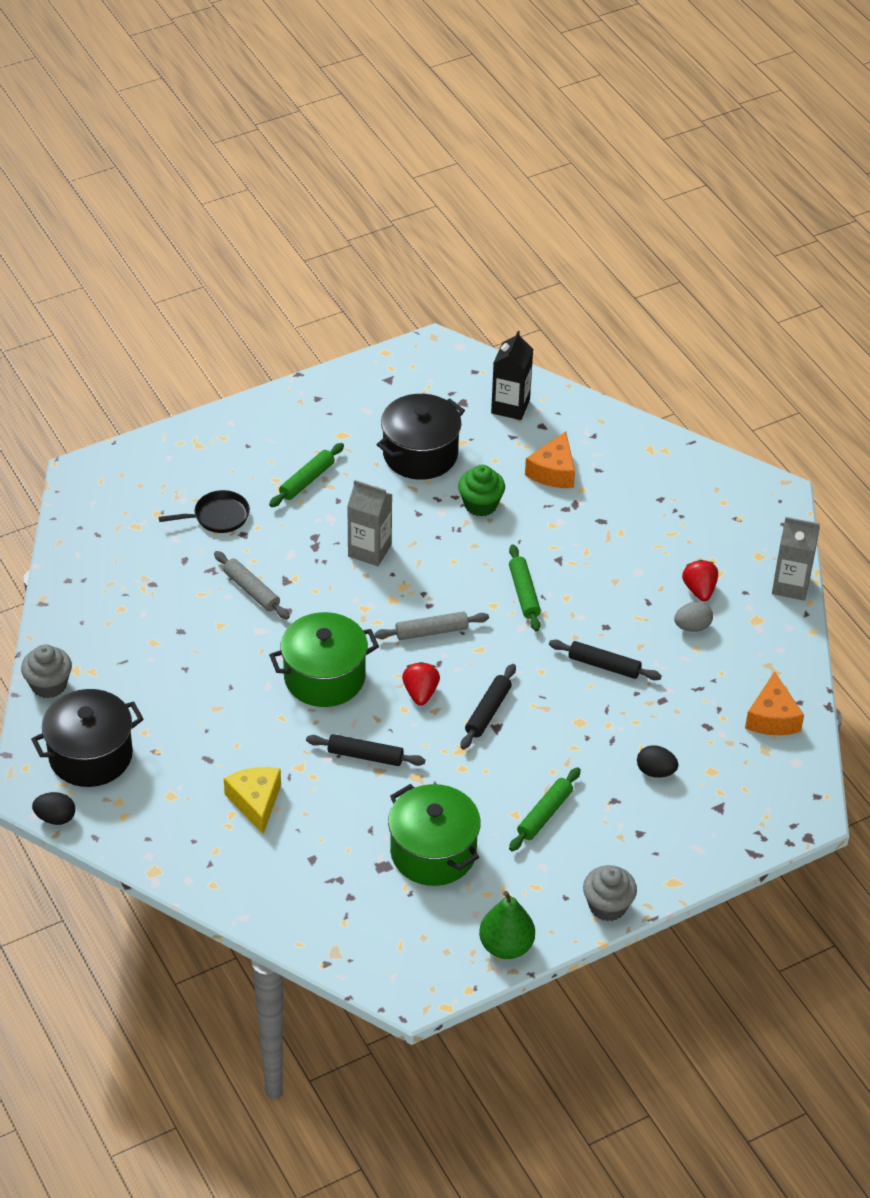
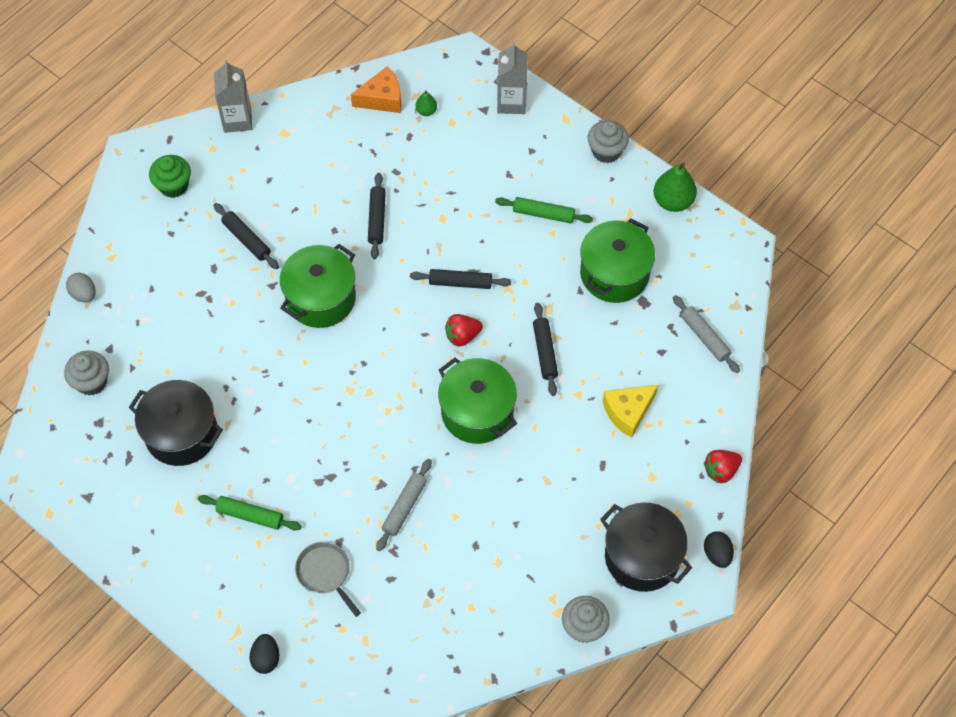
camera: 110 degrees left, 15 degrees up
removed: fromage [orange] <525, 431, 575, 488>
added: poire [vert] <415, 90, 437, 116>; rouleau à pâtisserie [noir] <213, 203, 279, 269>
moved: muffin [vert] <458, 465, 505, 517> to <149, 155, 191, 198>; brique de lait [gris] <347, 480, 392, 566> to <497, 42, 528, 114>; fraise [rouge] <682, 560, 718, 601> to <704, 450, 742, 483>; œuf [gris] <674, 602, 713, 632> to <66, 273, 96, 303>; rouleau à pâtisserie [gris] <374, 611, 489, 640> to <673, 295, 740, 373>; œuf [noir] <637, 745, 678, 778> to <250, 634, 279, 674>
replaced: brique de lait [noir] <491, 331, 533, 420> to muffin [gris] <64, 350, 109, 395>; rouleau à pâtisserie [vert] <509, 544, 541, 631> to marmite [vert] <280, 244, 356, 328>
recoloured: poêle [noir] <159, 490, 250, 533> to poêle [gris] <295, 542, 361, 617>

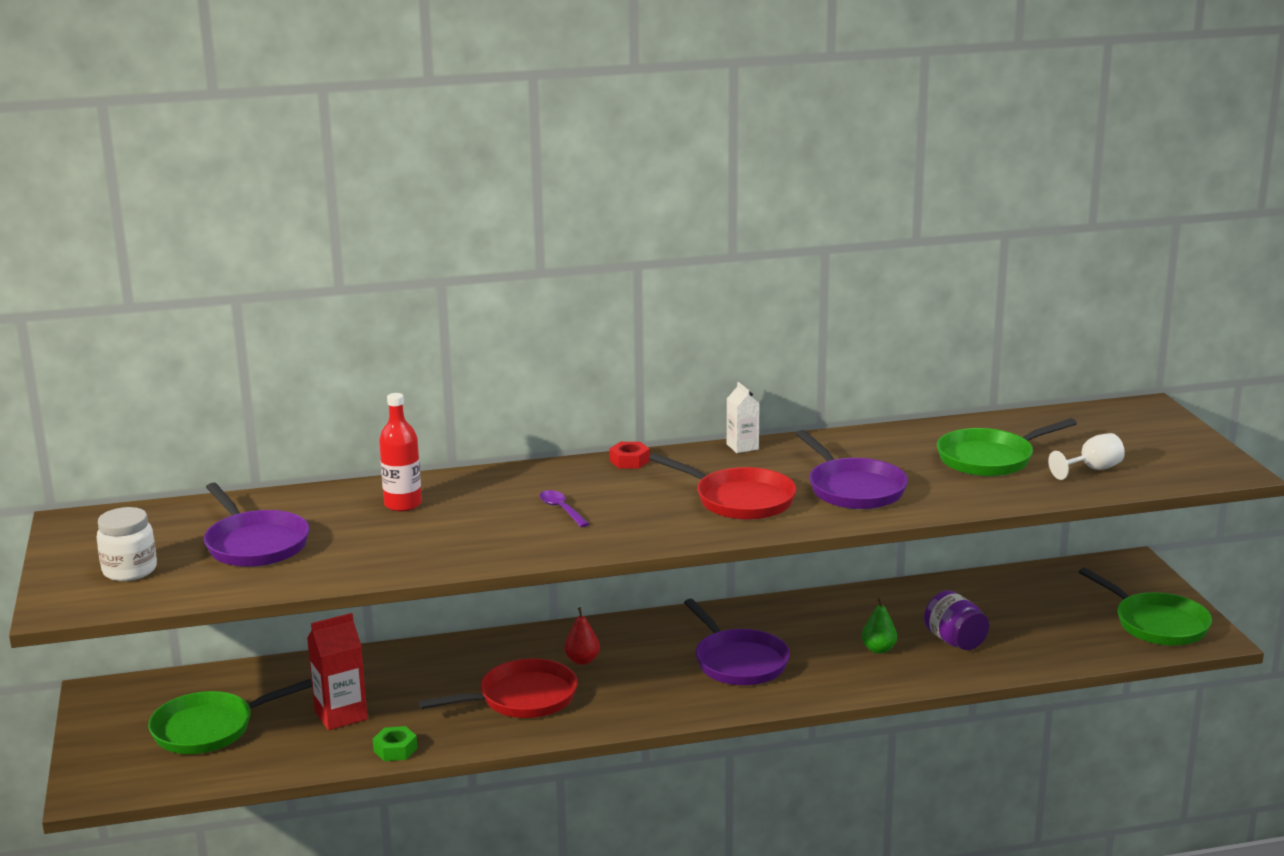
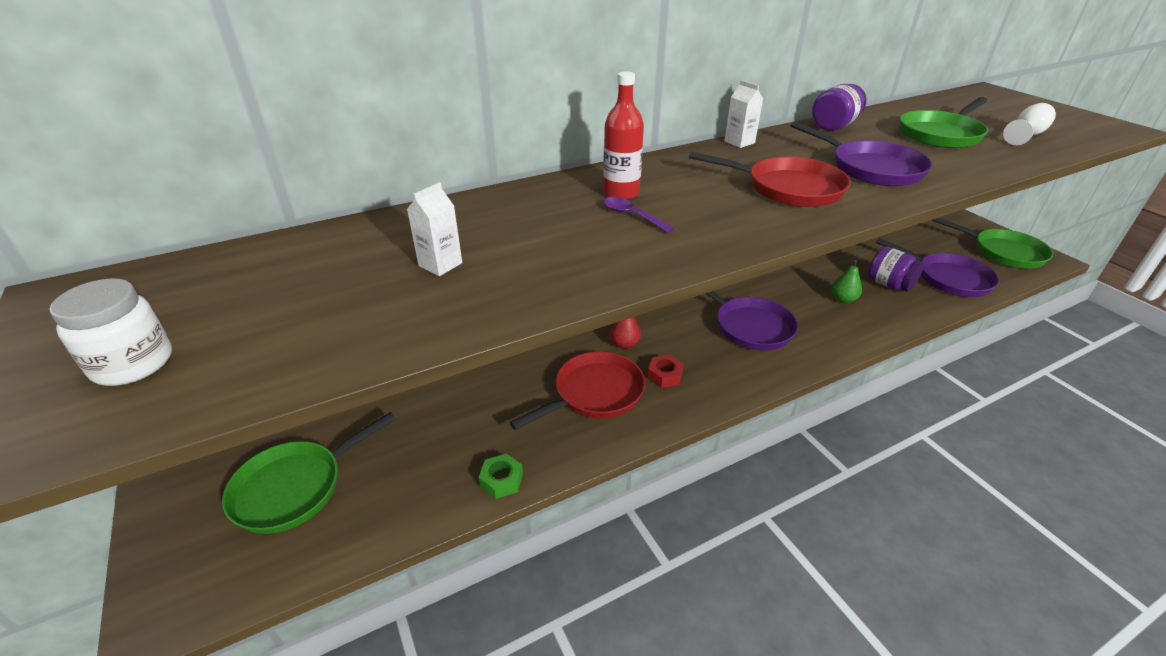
camera: 15 degrees left, 15 degrees up
removed: brique de lait [rouge] <307, 613, 368, 730>
added: bocal [violet] <812, 84, 866, 131>; brique de lait [blanc] <407, 182, 462, 276>
moved: bouteille [rouge] <379, 393, 422, 512> to <603, 71, 644, 200>; écrou [rouge] <609, 442, 650, 469> to <648, 355, 684, 388>; poêle [violet] <204, 483, 309, 567> to <876, 238, 999, 297>

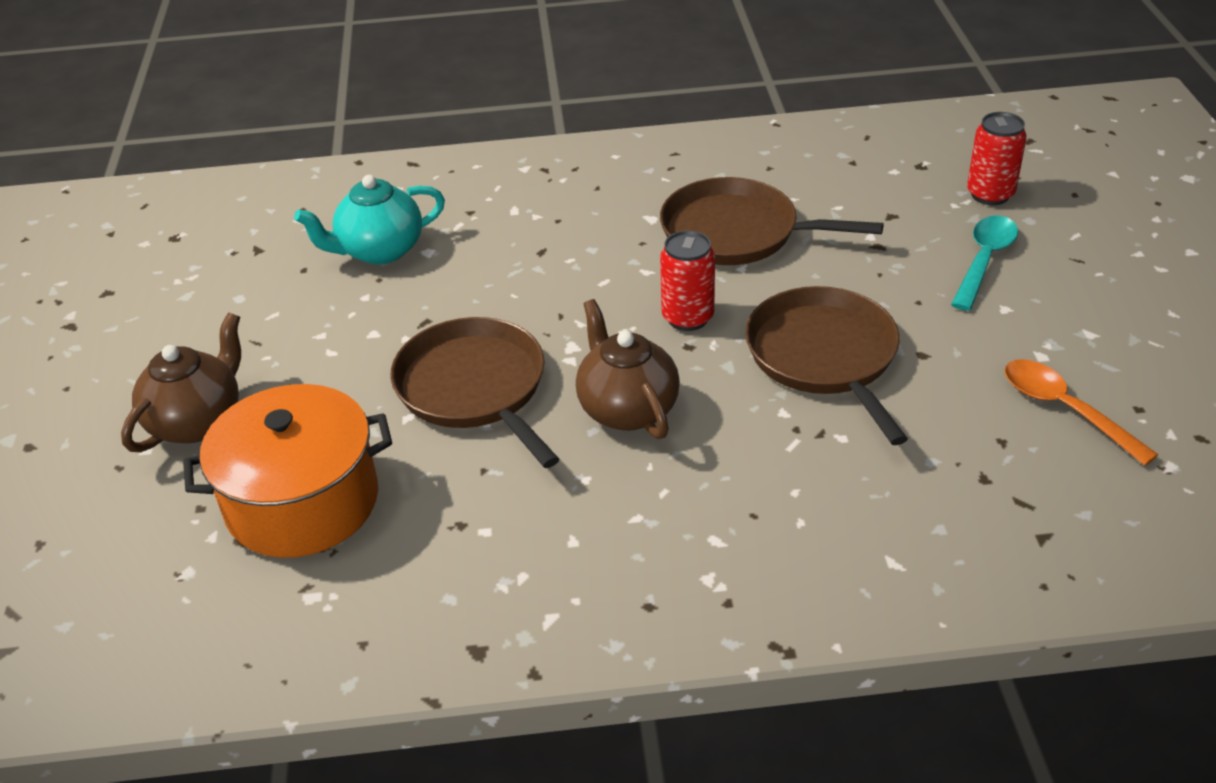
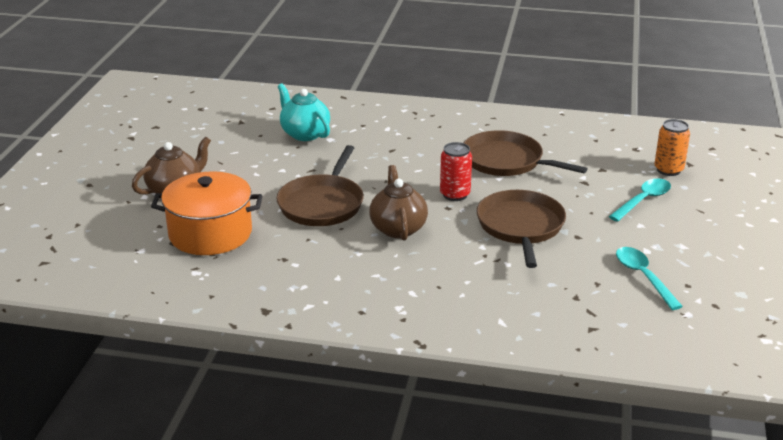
camera: 15 degrees right, 10 degrees down
recoloured: canette [rouge] <967, 112, 1027, 205> to canette [orange] <654, 119, 690, 176>; cuillère [orange] <1005, 359, 1159, 466> to cuillère [turquoise] <616, 247, 683, 310>
turned: théière [turquoise] <294, 175, 445, 265> = <278, 83, 330, 141> 60 degrees clockwise; poêle [marron] <390, 317, 560, 468> = <276, 145, 364, 226> 150 degrees counterclockwise

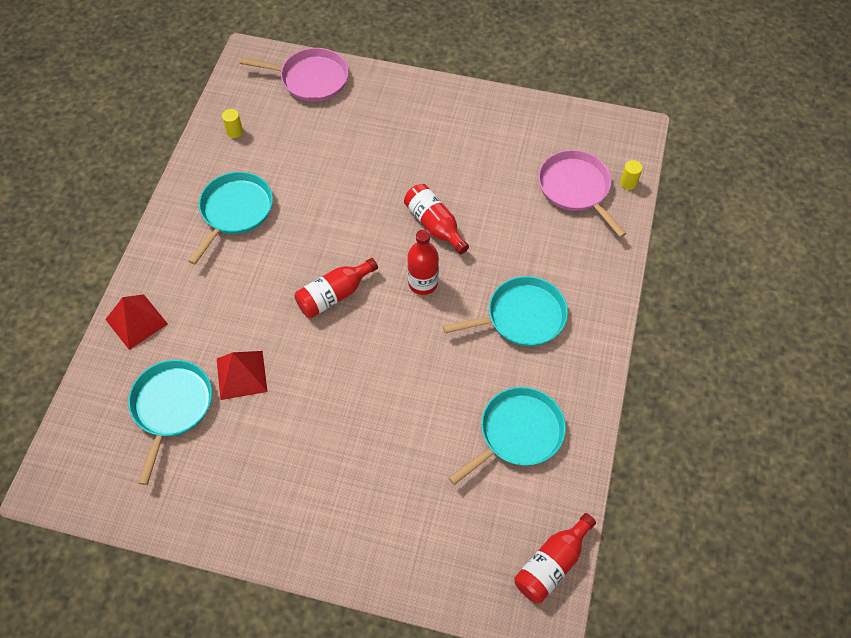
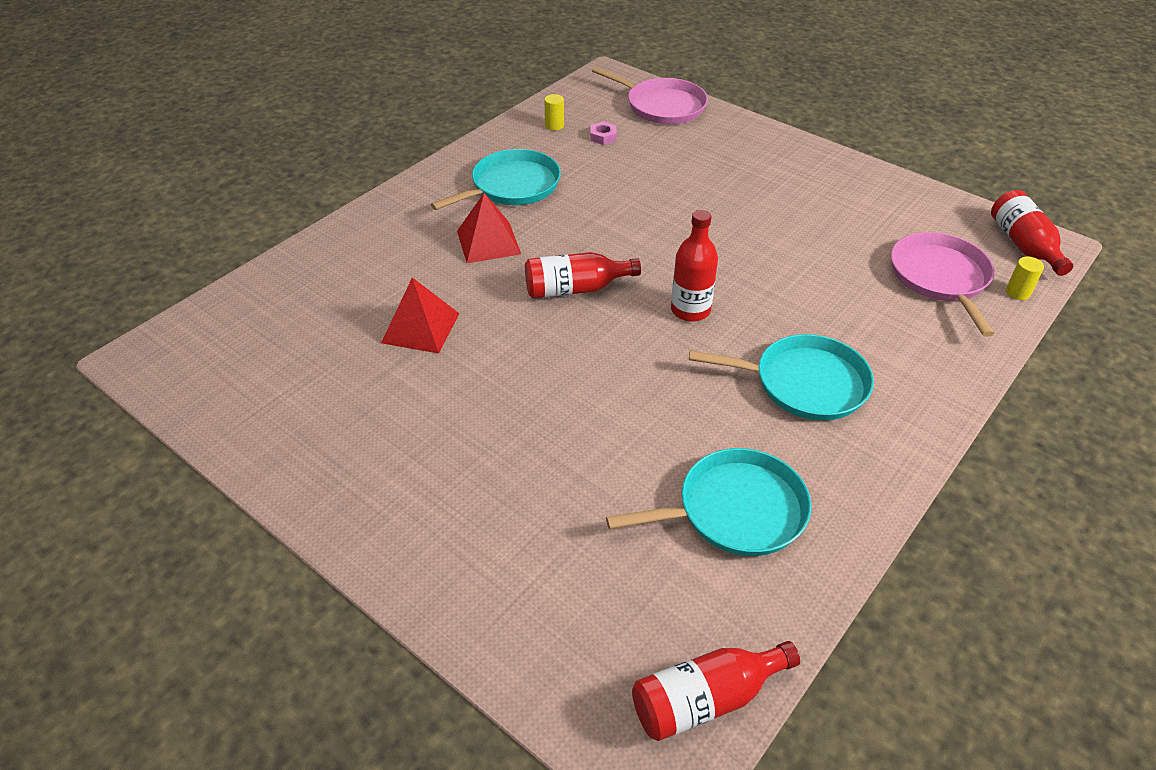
camera: 25 degrees right, 15 degrees down
removed: poêle [turquoise] <128, 360, 212, 485>
added: écrou [rose] <590, 122, 617, 145>
moved: bouteille [rouge] <404, 184, 469, 254> to <991, 190, 1073, 276>; pyramide [rouge] <105, 294, 168, 350> to <457, 193, 521, 263>

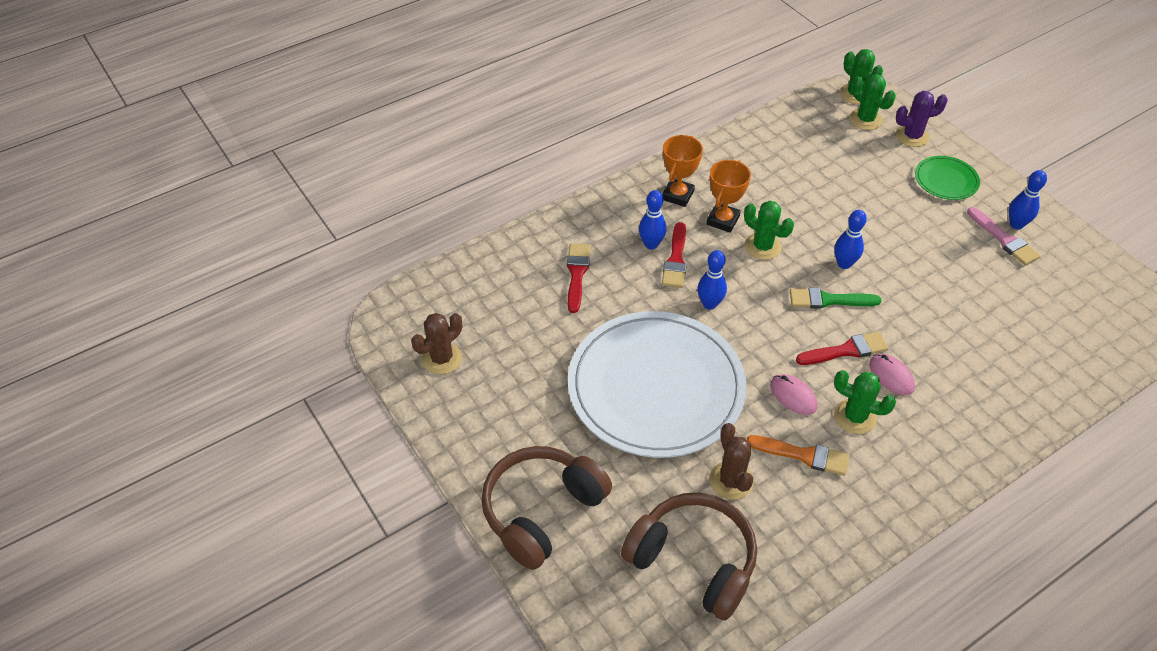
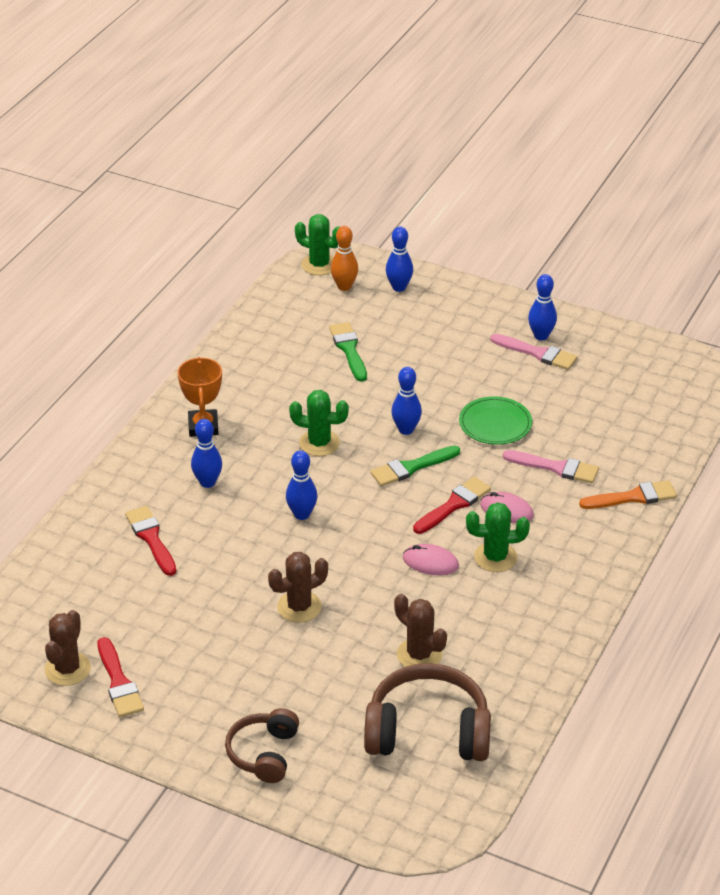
camera: 30 degrees left, 10 degrees down
removed: trophée [orange] <707, 160, 751, 233>
added: pinceau [vert] <329, 322, 367, 382>; pinceau [rose] <503, 450, 599, 483>
moved: assiette [vert] <915, 156, 980, 200> to <459, 397, 532, 445>; pinceau [rouge] <662, 222, 687, 288> to <97, 637, 144, 717>; pinceau [orange] <747, 435, 849, 476> to <579, 480, 677, 509>
replaced: cactus [vert] <849, 74, 896, 130> to quille [orange] <331, 226, 358, 291>; cactus [violet] <896, 91, 948, 147> to quille [bleu] <386, 226, 413, 292>; assiette [blanc] <568, 311, 747, 458> to cactus [marron] <268, 552, 328, 623>
resized: casque audio [marron] <481, 446, 612, 570> = <225, 708, 299, 783> x0.60

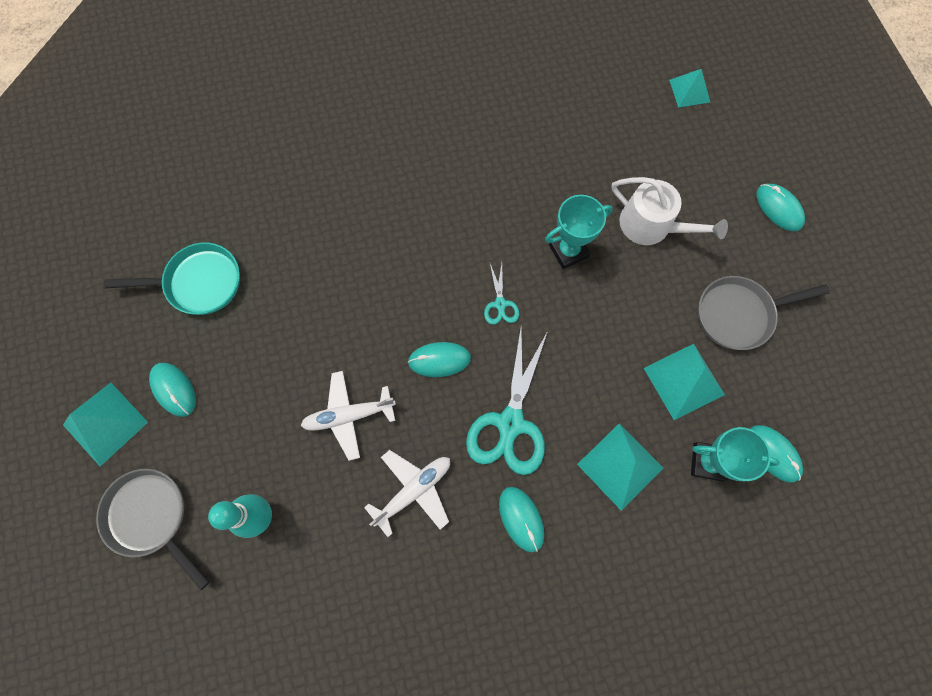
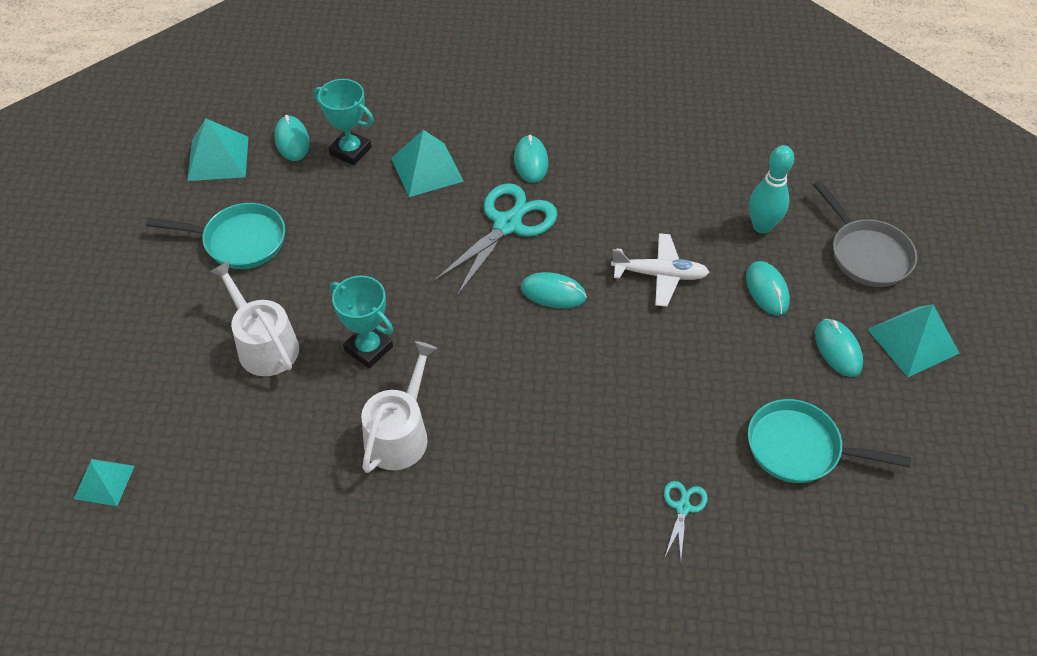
camera: 160 degrees left, 20 degrees down
removed: avion [blanc] <364, 450, 450, 537>
added: arrosoir [blanc] <361, 341, 437, 473>
moved: souris [turquoise] <756, 184, 805, 231> to <746, 261, 790, 315>; ciseaux [turquoise] <484, 263, 519, 325> to <664, 481, 708, 559>; pyramide [turquoise] <644, 344, 725, 420> to <187, 118, 248, 181>
recoloured: poêle [gris] <698, 276, 830, 350> to poêle [turquoise] <146, 203, 285, 269>
turned: trophée [turquoise] <545, 195, 613, 269> = <330, 276, 393, 368> 45 degrees clockwise

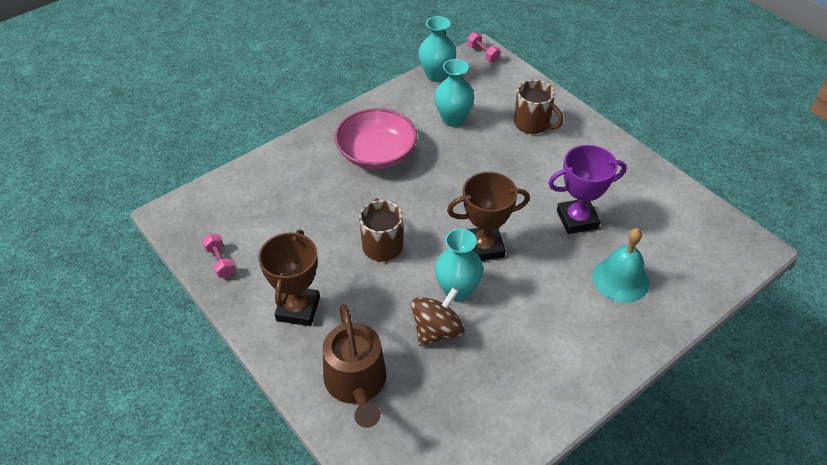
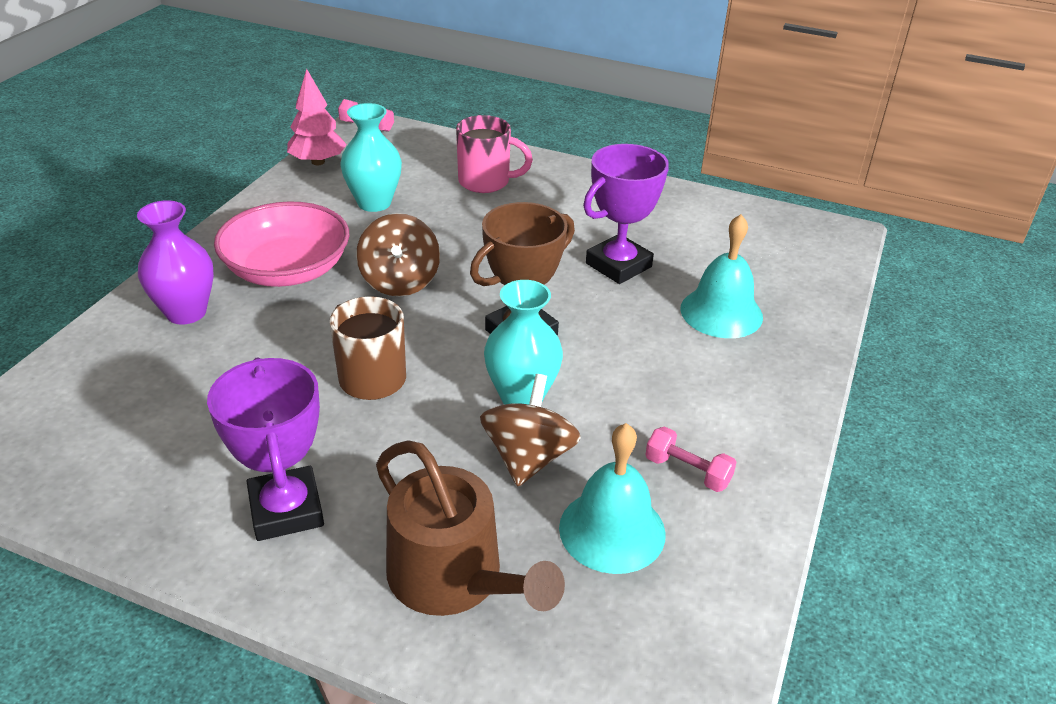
camera: 30 degrees left, 10 degrees down
added: vase [violet] <137, 200, 214, 324>; toupie [marron] <356, 213, 440, 296>; cloche [turquoise] <559, 423, 666, 574>
moved: haltère [rose] <202, 234, 235, 278> to <645, 427, 737, 492>
replaced: vase [turquoise] <419, 16, 456, 82> to arbre [rose] <287, 69, 347, 165>
recoloured: tasse [marron] <514, 80, 563, 134> to tasse [rose] <456, 115, 533, 193>; trophée [marron] <259, 230, 320, 326> to trophée [violet] <207, 357, 324, 541>

